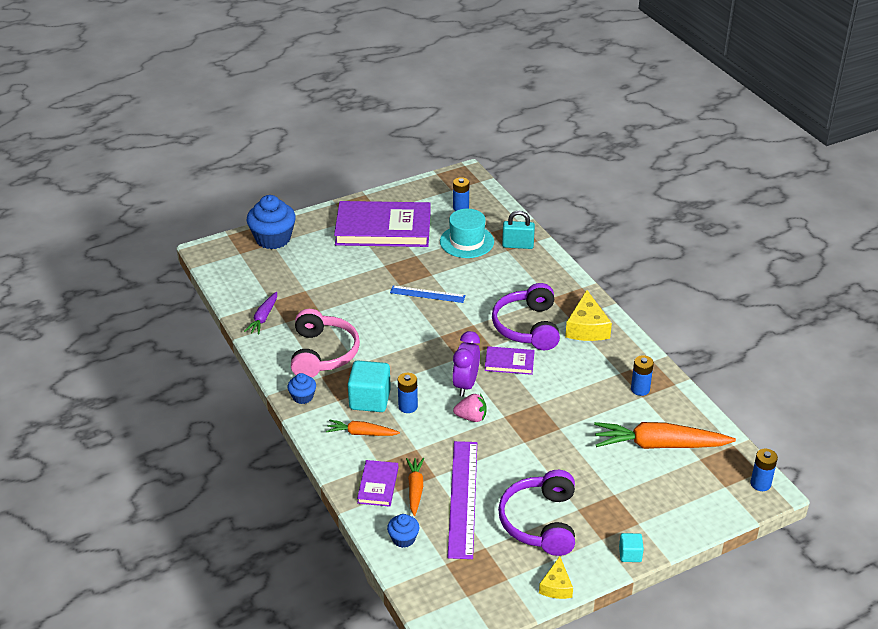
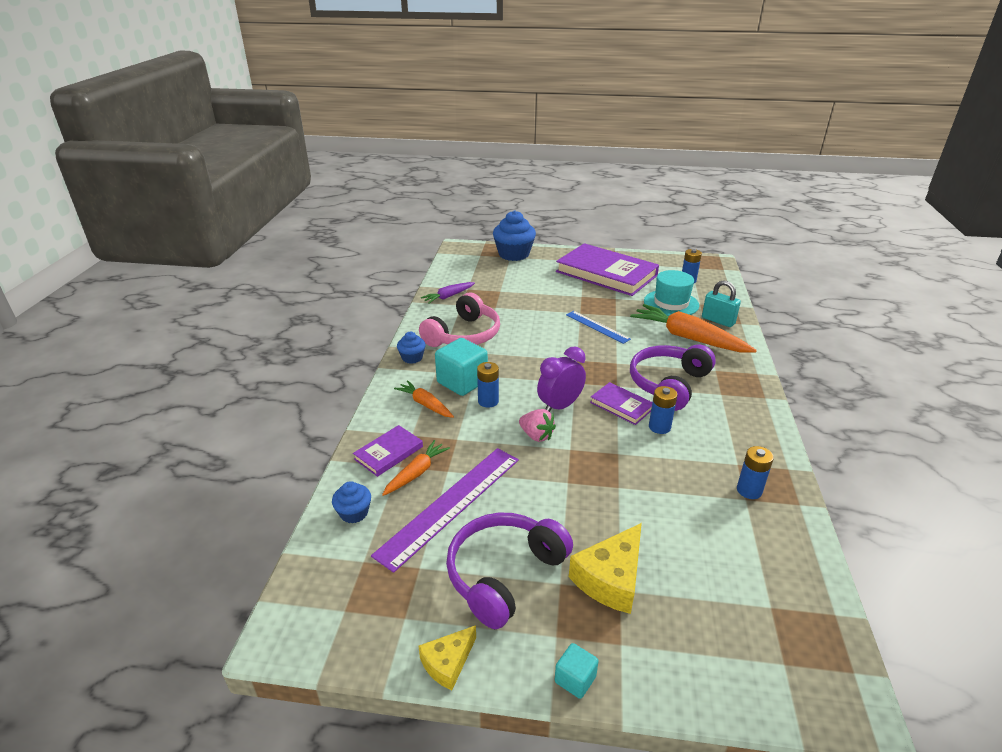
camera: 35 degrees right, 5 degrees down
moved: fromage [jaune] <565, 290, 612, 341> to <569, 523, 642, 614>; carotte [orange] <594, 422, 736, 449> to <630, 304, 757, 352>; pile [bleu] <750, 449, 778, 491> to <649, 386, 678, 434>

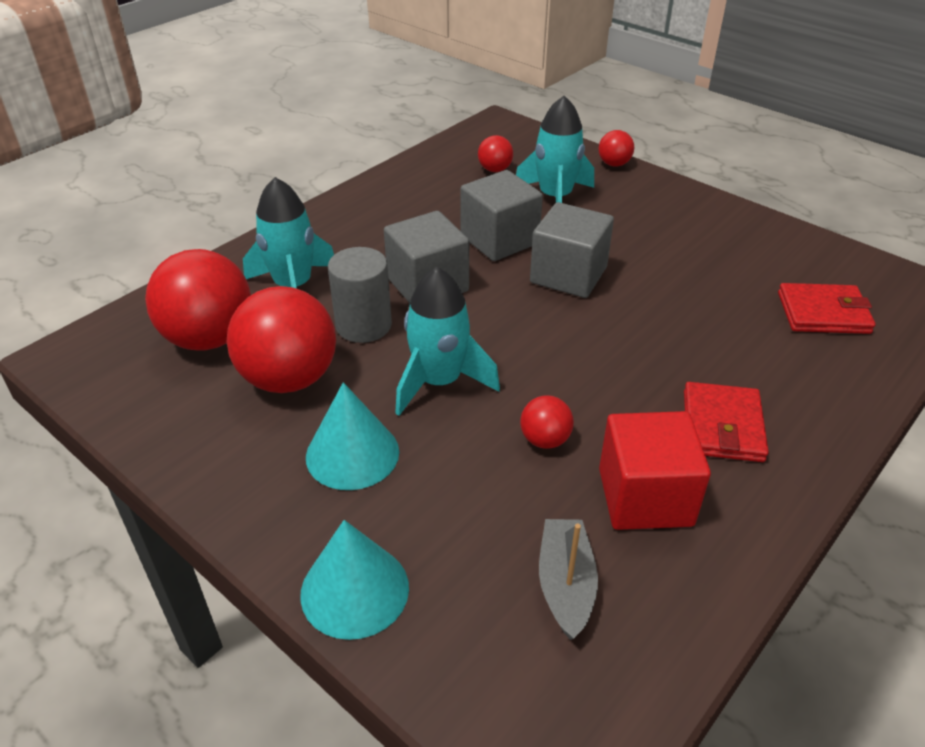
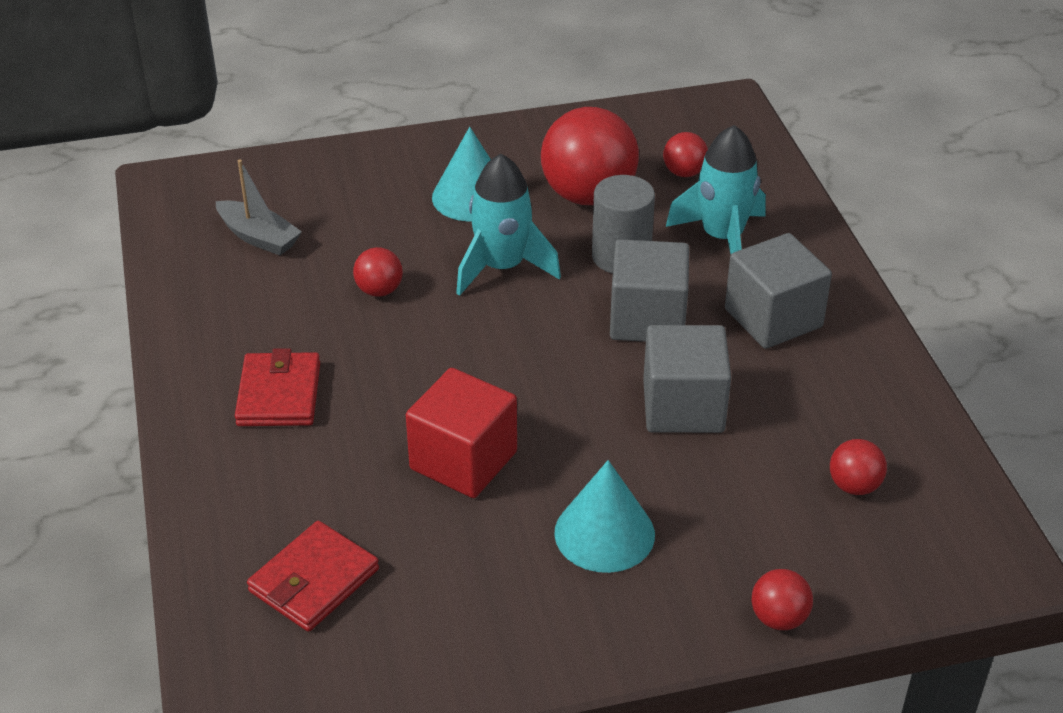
camera: 125 degrees right, 0 degrees up
removed: fusée [turquoise] <516, 96, 594, 203>
moved: cube [gris] <530, 202, 614, 298> to <725, 233, 832, 349>; cube [rouge] <599, 411, 711, 530> to <406, 368, 517, 498>; cône [turquoise] <300, 520, 409, 640> to <554, 460, 655, 573>
turned: portefeuille [rouge] <684, 382, 769, 462> = <235, 348, 320, 426> 45 degrees clockwise
resized: balle [rouge] <145, 249, 251, 351> = <663, 132, 708, 177> x0.47

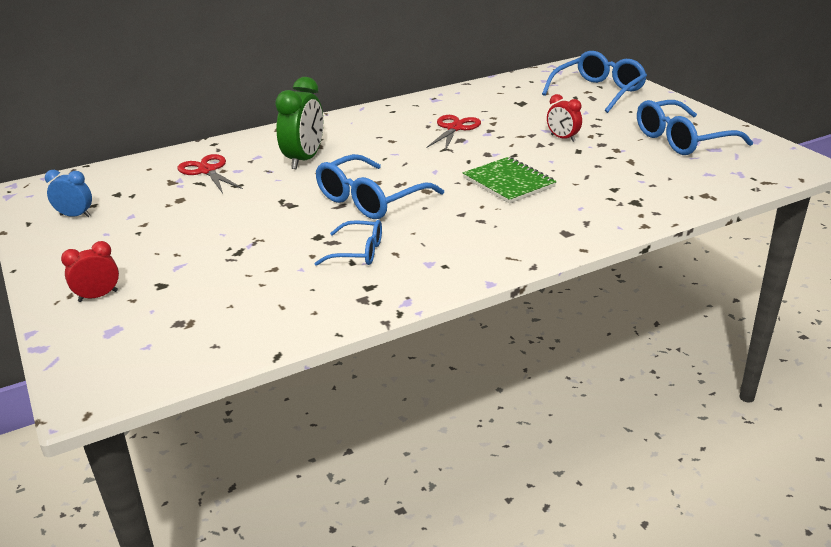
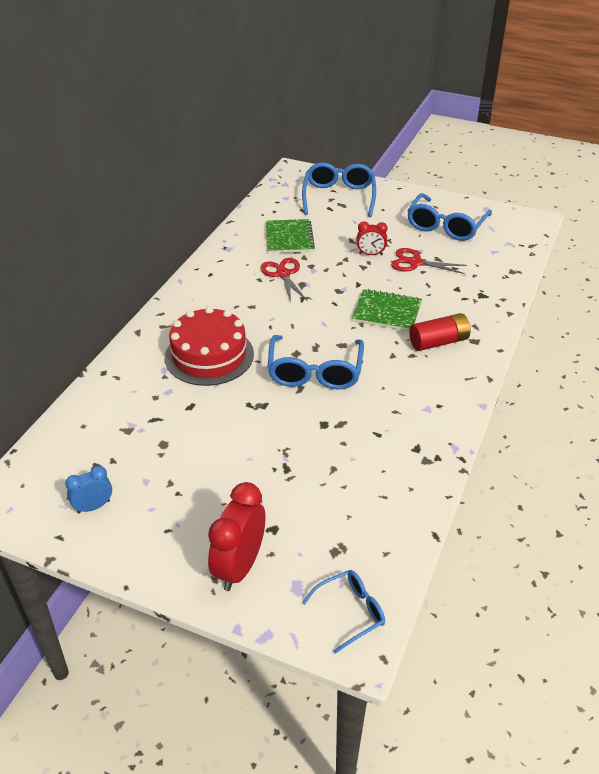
camera: 40 degrees left, 10 degrees up
added: carnet [vert] <266, 219, 315, 253>; pile [rouge] <409, 313, 470, 351>
moved: ciseaux [rouge] <177, 154, 243, 193> to <391, 248, 467, 274>; lunettes [bleu] <314, 220, 382, 266> to <302, 570, 385, 654>
replaced: réveil [vert] <275, 77, 323, 169> to gâteau [rouge] <165, 307, 254, 386>
resized: réveil [rouge] <61, 241, 119, 302> = <208, 482, 265, 591> x1.76

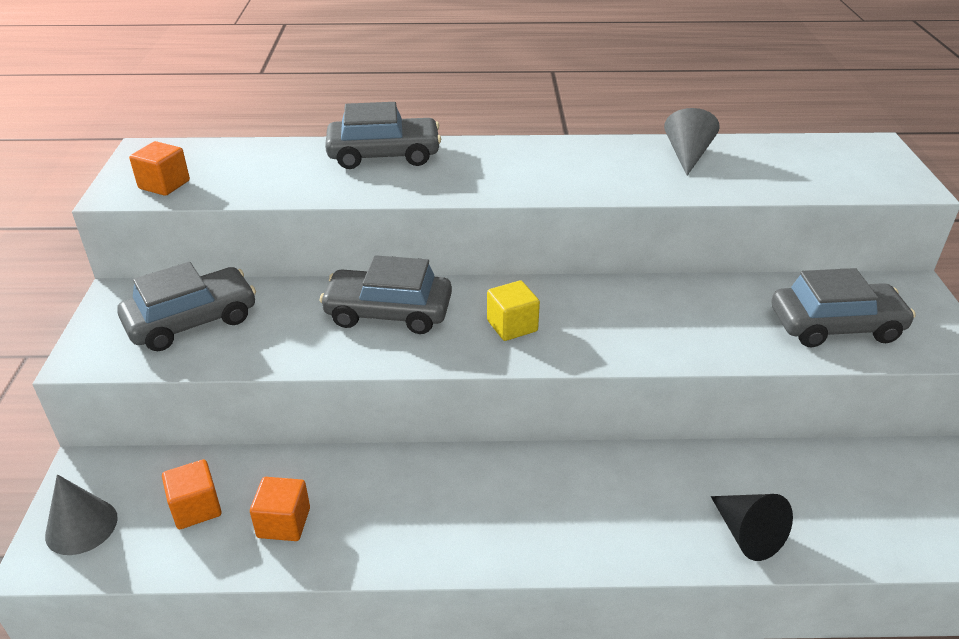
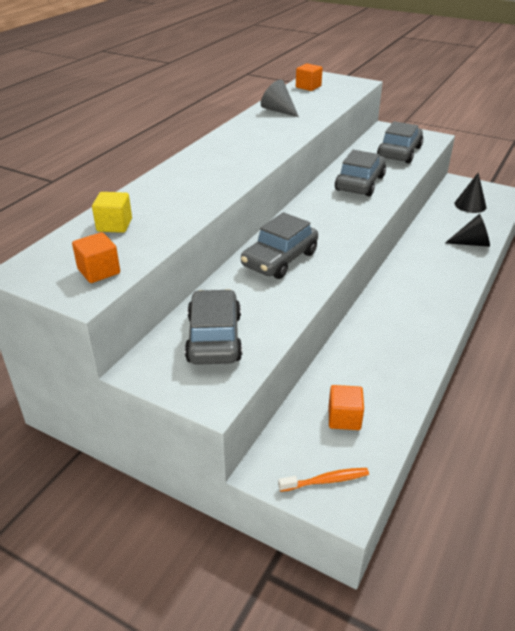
camera: 60 degrees left, 0 degrees up
added: cône [noir] <454, 173, 487, 213>
moved: voiture [gris] <325, 102, 441, 169> to <335, 150, 386, 196>; cube [jaune] <487, 280, 540, 341> to <92, 192, 132, 233>; cube [orange] <250, 477, 310, 541> to <296, 63, 323, 91>
replaced: cône [gris] <45, 474, 118, 555> to brosse à dents [orange] <278, 468, 369, 492>

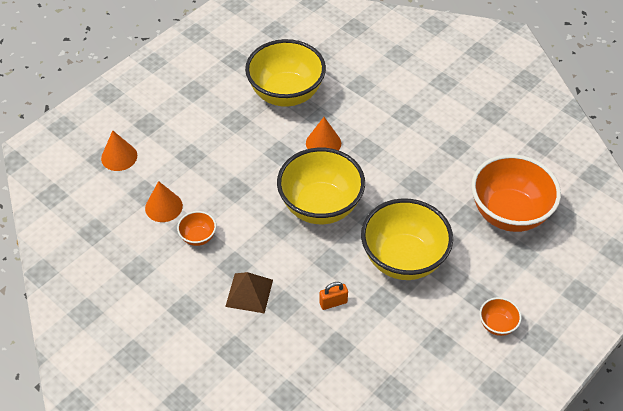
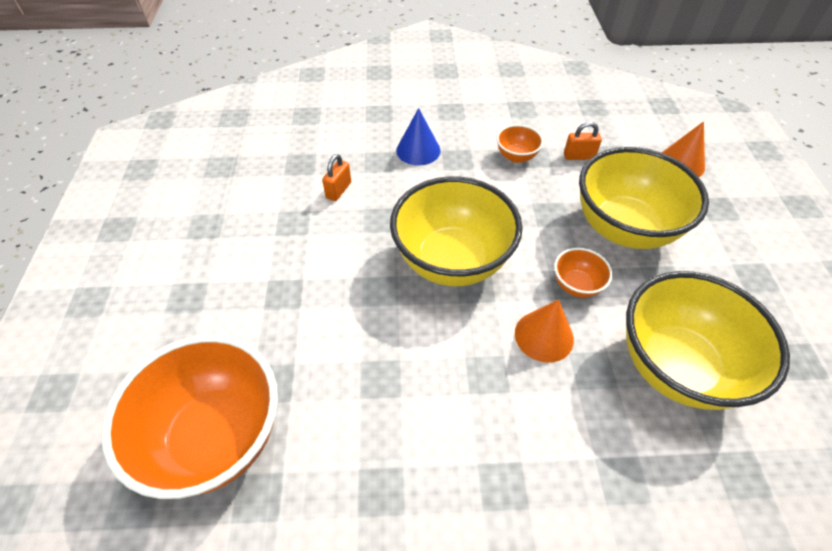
camera: 135 degrees right, 0 degrees up
moved: bol [jaune] <361, 198, 453, 280> to <579, 147, 709, 249>; bol [orange] <480, 297, 522, 336> to <554, 248, 613, 298>
replaced: cône [orange] <145, 181, 183, 222> to cadenas [orange] <564, 122, 602, 160>; pyramide [marron] <225, 272, 273, 314> to cône [bleu] <396, 108, 441, 165>

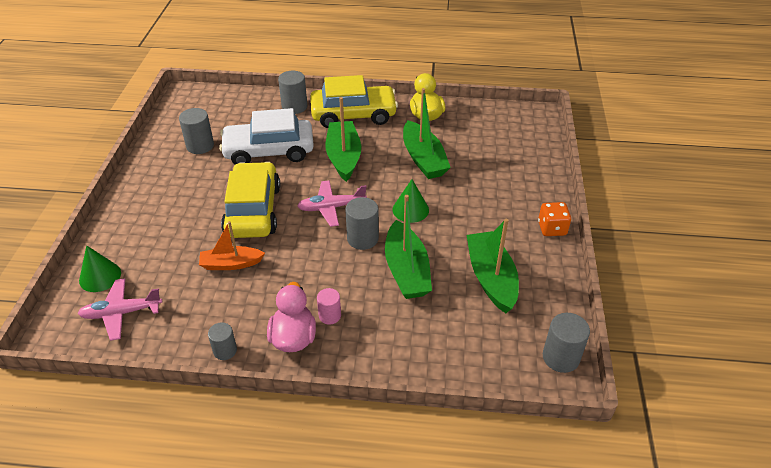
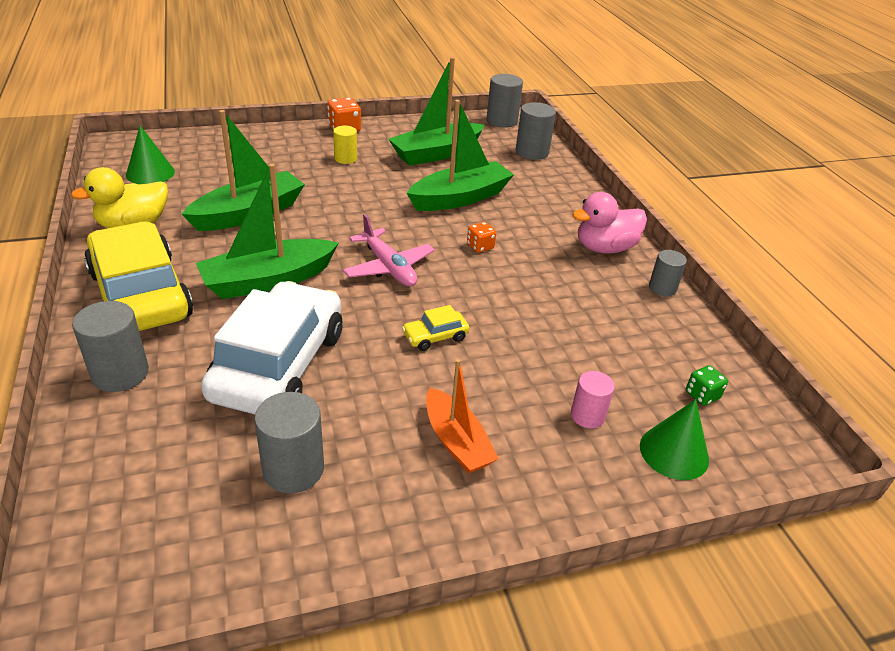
camera: 115 degrees left, 5 degrees down
added: cylindre [jaune] <333, 126, 357, 164>; dé [orange] <467, 222, 496, 253>
moved: cône [vert] <392, 179, 429, 223> to <126, 126, 175, 184>; cylindre [gris] <345, 197, 379, 250> to <516, 102, 556, 160>; bateau [orange] <199, 221, 265, 270> to <426, 359, 499, 474>; cylindre [rose] <317, 288, 341, 324> to <571, 371, 615, 428>
replaced: avion [rose] <78, 278, 162, 341> to dé [vert] <686, 365, 728, 406>
turned: voiture [blanc] <219, 108, 314, 165> = <201, 281, 343, 414> 135 degrees counterclockwise
resized: voiture [jaune] <221, 162, 280, 238> = <402, 305, 469, 351> x0.40

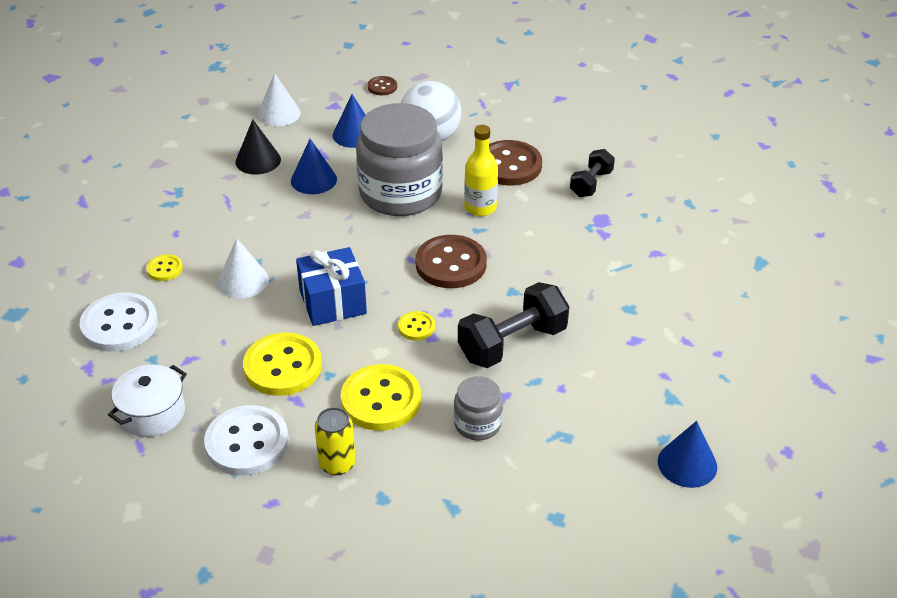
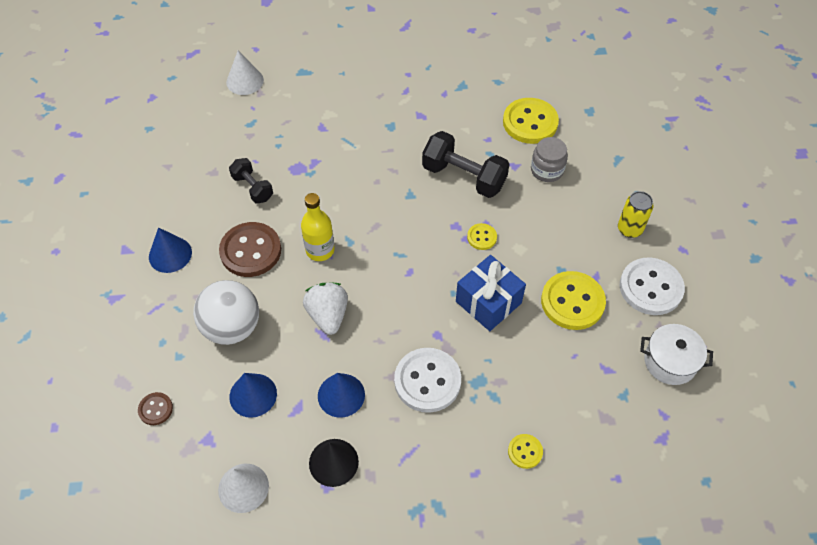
camera: 115 degrees left, 15 degrees up
removed: bouton [marron] <416, 235, 487, 288>
moved: cône [blanc] <218, 238, 269, 298> to <226, 51, 264, 95>; bouton [blanc] <80, 292, 158, 352> to <394, 348, 461, 413>; bouton [jaune] <341, 364, 421, 431> to <503, 98, 559, 144>; cône [bleu] <658, 421, 717, 488> to <149, 227, 192, 273>
replaced: bocal [gris] <356, 103, 443, 216> to fraise [blanc] <303, 283, 348, 335>
turned: haltère [noir] <570, 149, 615, 197> = <229, 158, 273, 203> 45 degrees clockwise

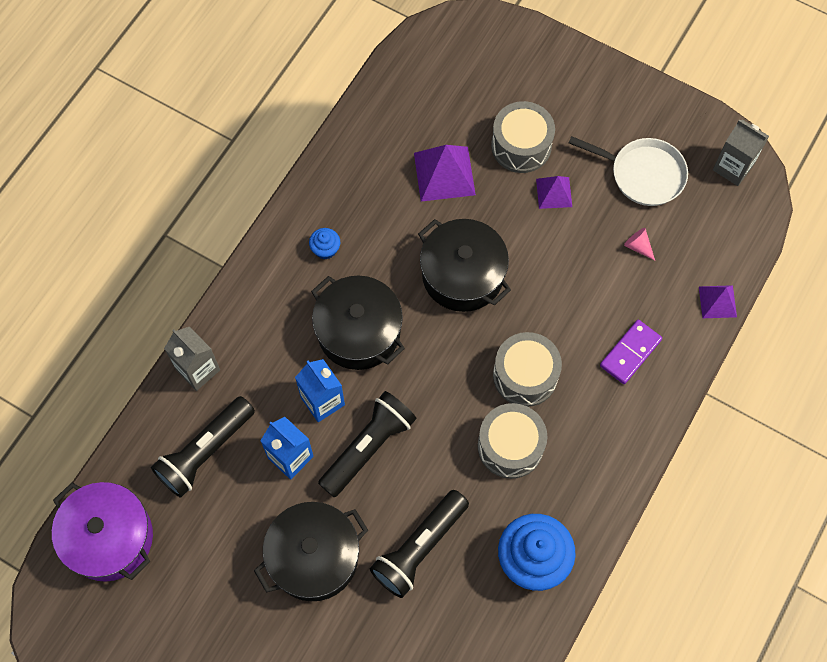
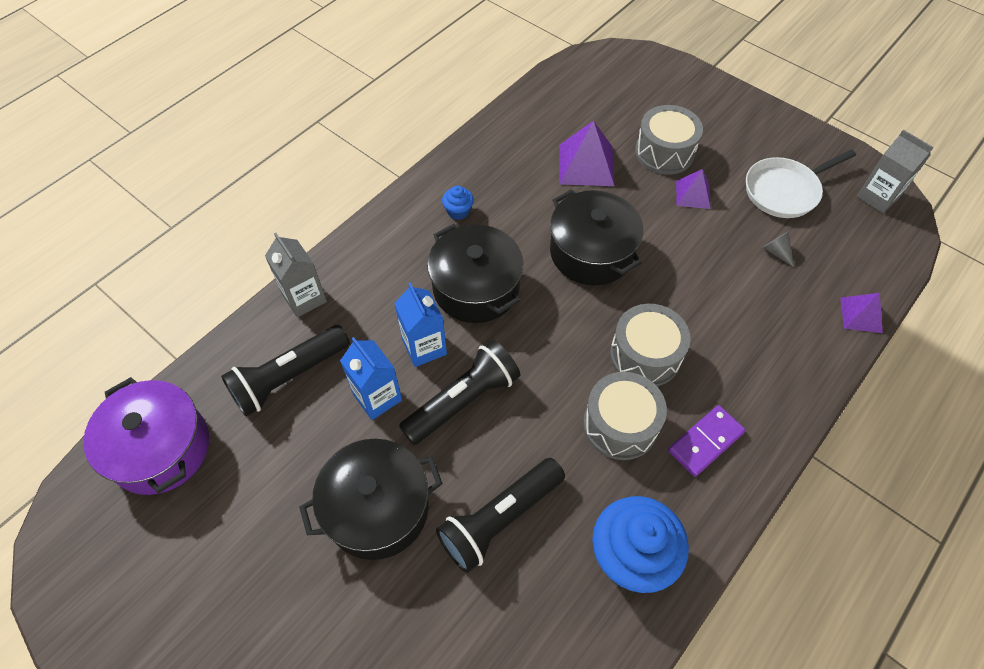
camera: 10 degrees right, 10 degrees down
moved: domino [violet] <600, 320, 662, 384> to <668, 405, 746, 477>
recoloured: cône [rose] <624, 228, 655, 260> to cône [gris] <762, 232, 794, 267>
turned: poêle [blanc] <569, 136, 688, 206> = <746, 149, 856, 218> 120 degrees clockwise

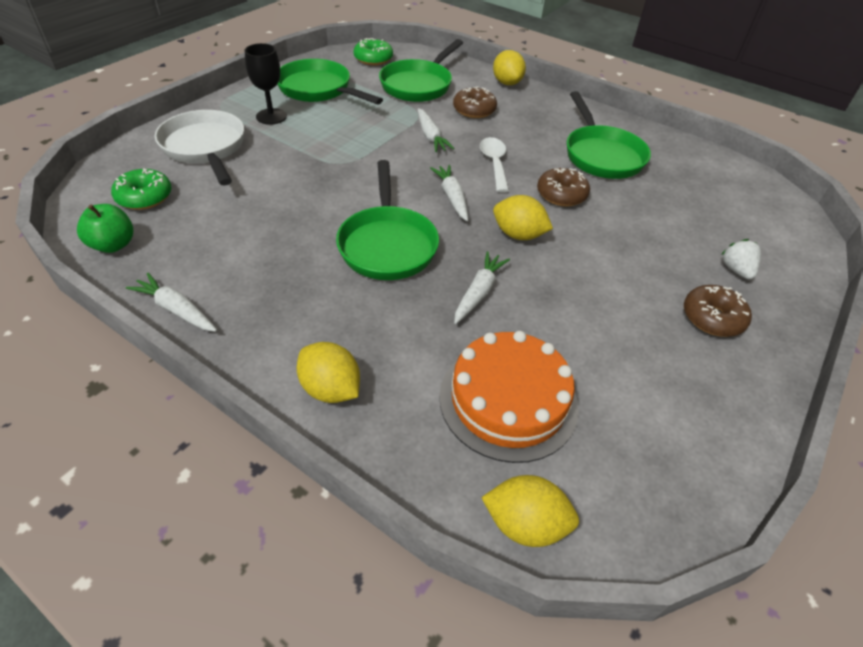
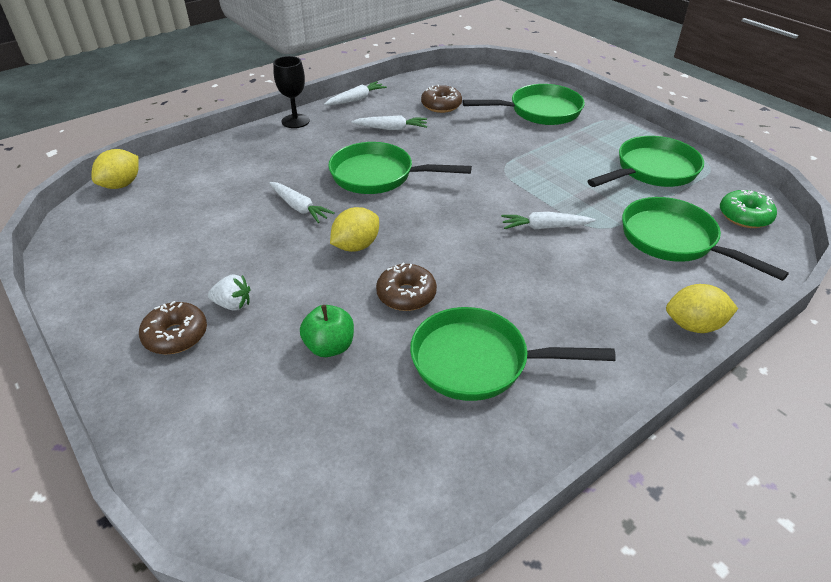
camera: 110 degrees right, 5 degrees down
removed: cuillère [blanc] <480, 137, 509, 192>; beignet [vert] <111, 168, 172, 210>; gâteau [orange] <439, 331, 579, 463>; citron [jaune] <297, 342, 360, 403>
moved: verre à pied [noir] <245, 43, 287, 125> to <273, 56, 310, 128>; beignet [marron] <453, 86, 497, 118> to <421, 85, 462, 113>; carotte [blanc] <430, 165, 468, 221> to <352, 115, 427, 130>; pomme [vert] <77, 204, 133, 253> to <300, 305, 354, 357>; fraise [blanc] <721, 239, 761, 280> to <208, 275, 250, 311>
recoloured: poêle [blanc] <155, 110, 244, 186> to poêle [vert] <462, 84, 585, 125>

